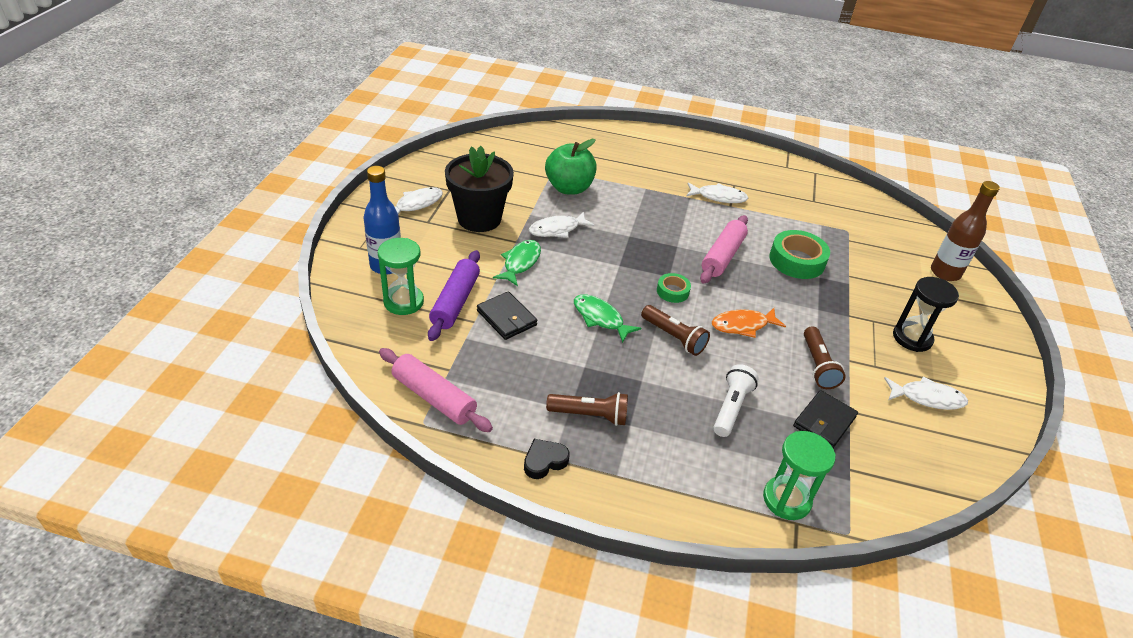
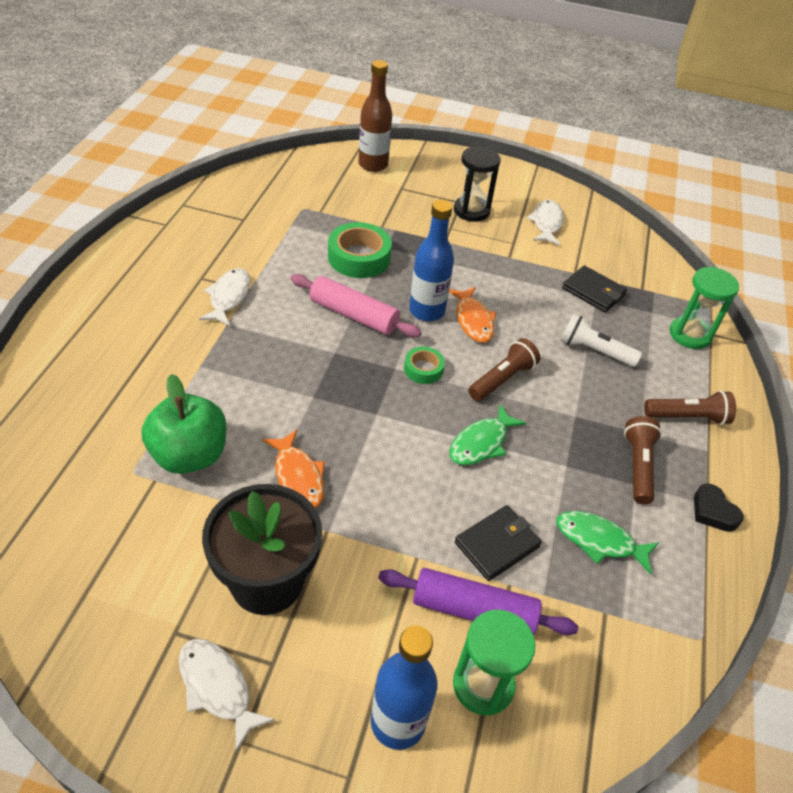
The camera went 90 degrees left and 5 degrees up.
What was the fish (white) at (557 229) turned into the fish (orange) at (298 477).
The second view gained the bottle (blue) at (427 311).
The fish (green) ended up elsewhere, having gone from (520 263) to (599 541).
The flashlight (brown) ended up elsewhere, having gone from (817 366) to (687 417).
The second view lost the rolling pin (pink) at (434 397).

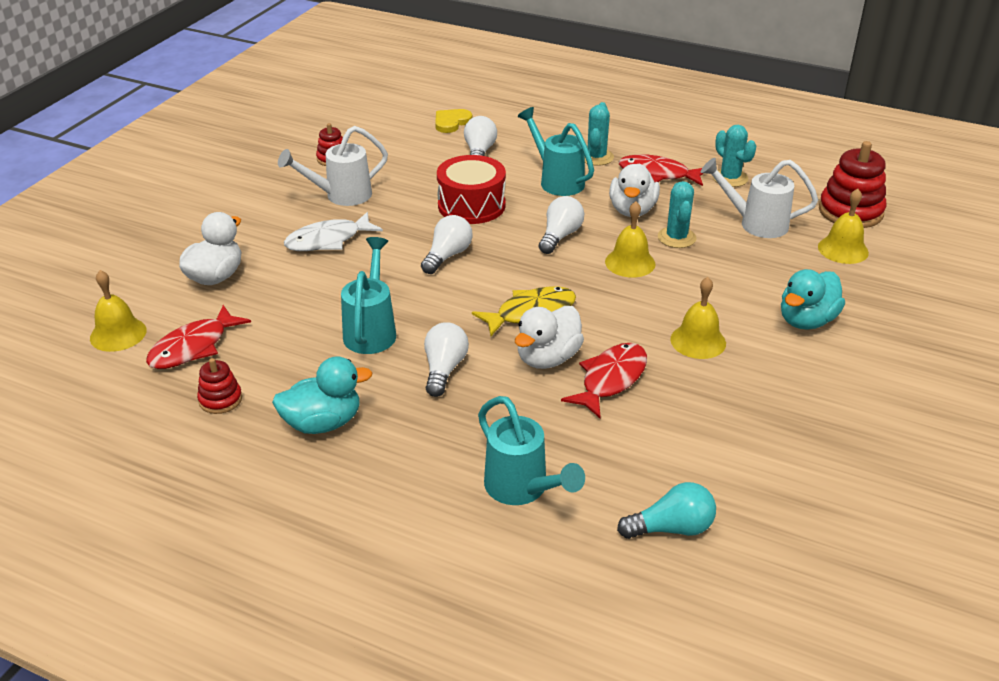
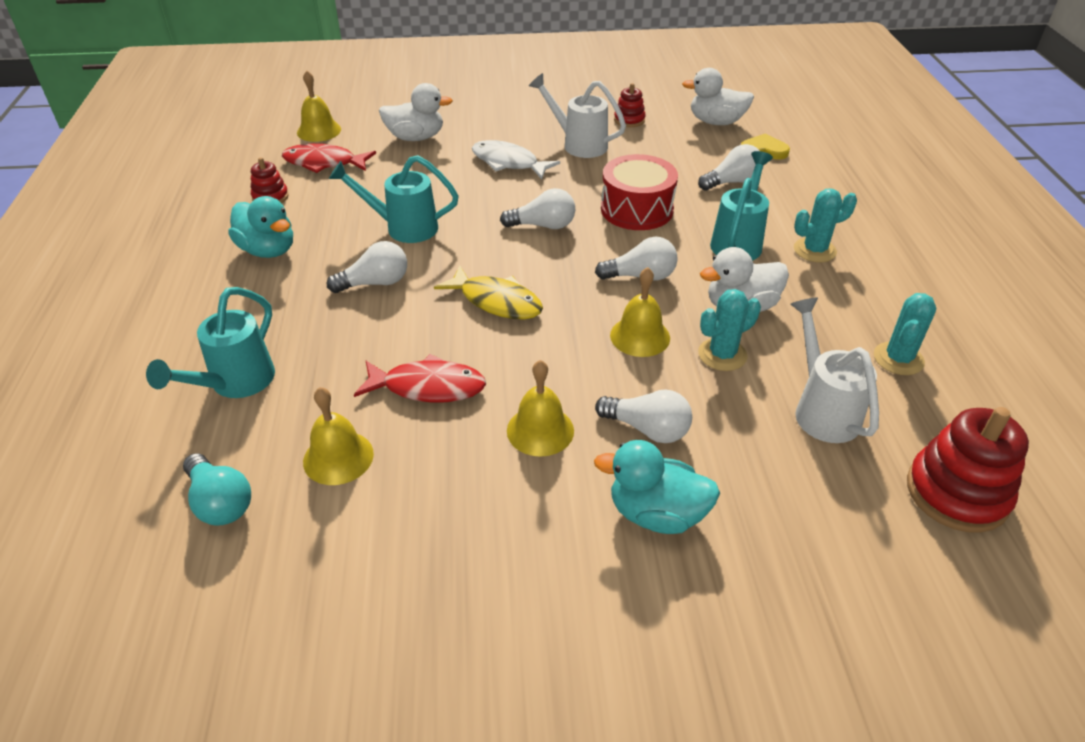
The camera went 60 degrees right and 5 degrees up.
The bell (yellow) ended up elsewhere, having gone from (843 249) to (338 457).
The watering can (turquoise) at (371 330) ended up facing another way, 150 degrees counterclockwise from before.
The second view gained the light bulb (white) at (647 429).
The duck (white) ended up elsewhere, having gone from (548 358) to (716 122).
The second view lost the fish (red) at (657 174).

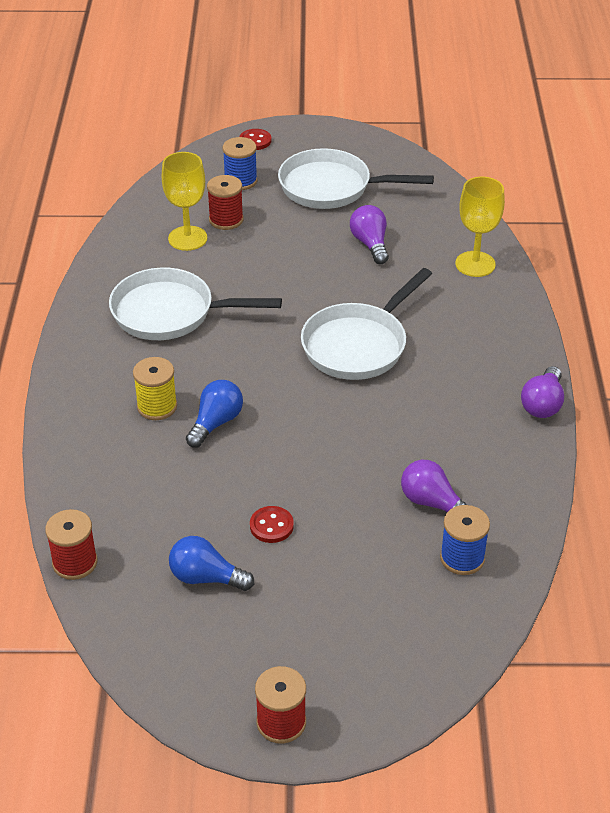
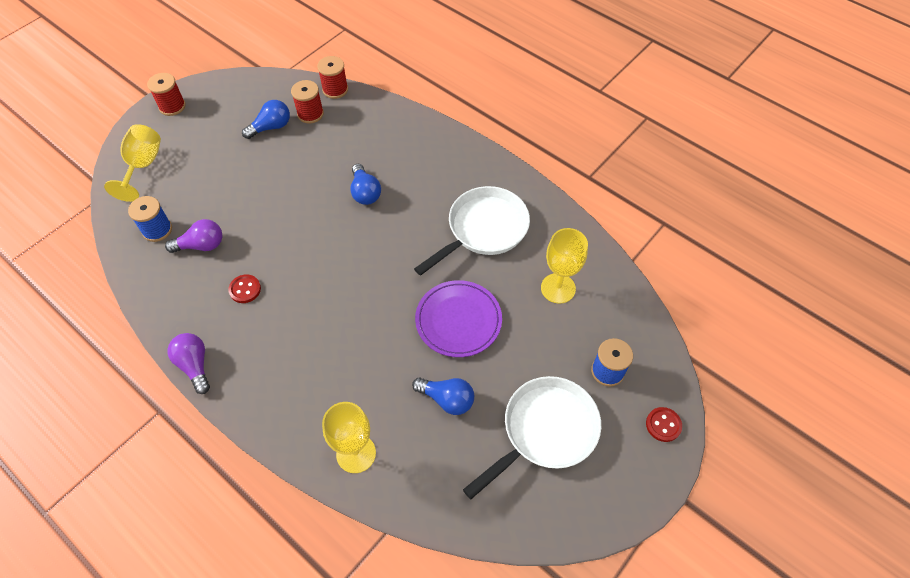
The camera went 130 degrees right and 15 degrees up.
The second view gained the goblet (yellow) at (143 166).
The button (red) ended up elsewhere, having gone from (271 526) to (245 289).
The spool (red) ended up elsewhere, having gone from (226 220) to (310 114).
What was the light bulb (purple) at (370 244) turned into the light bulb (blue) at (447 399).
The second view gained the plate (purple) at (458 320).
The second view lost the spool (yellow) at (157 406).
The second view lost the pan (white) at (358 345).

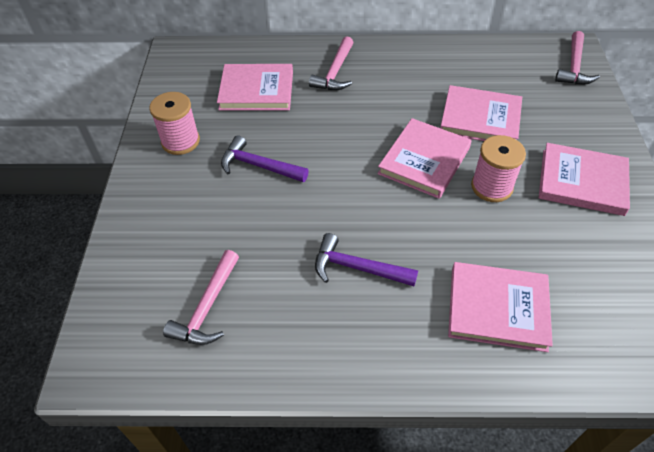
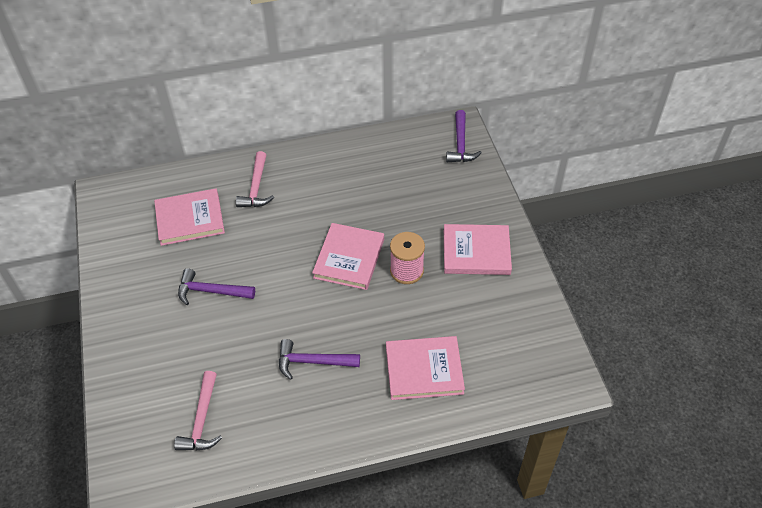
The camera went 15 degrees left and 0 degrees up.
What was the hammer (pink) at (574 67) turned into the hammer (purple) at (460 144).
The second view lost the spool (pink) at (180 141).
The second view lost the book (pink) at (480 118).

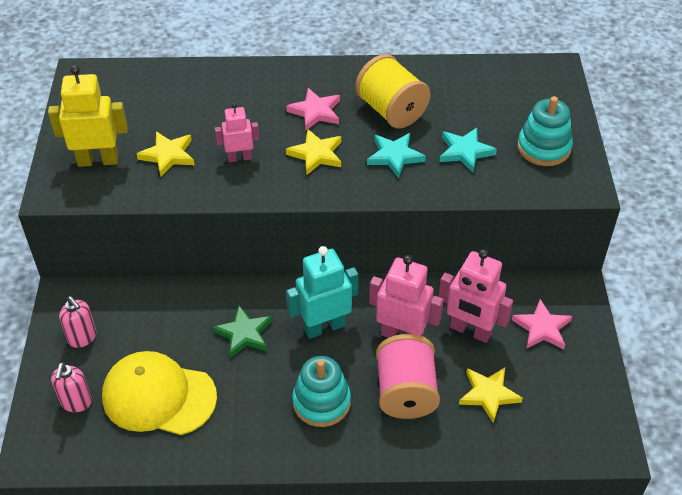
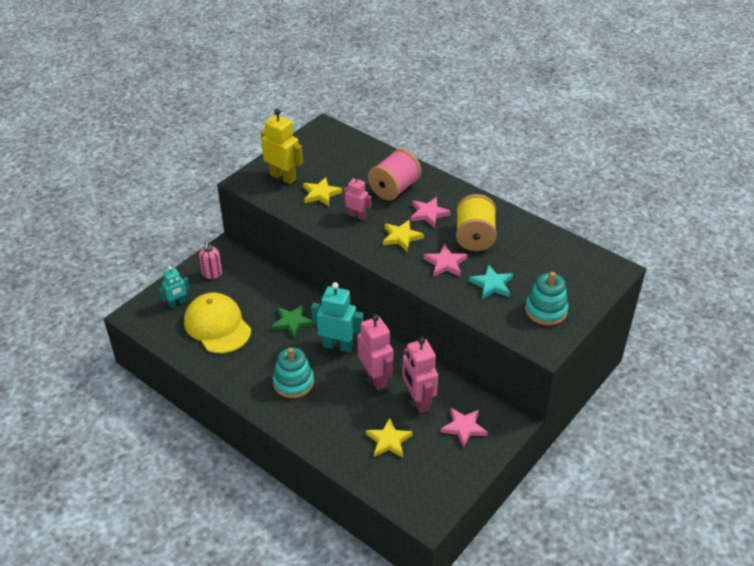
The camera went 40 degrees right and 5 degrees down.
Where the soap dispenser (pink) stood at (76 402), the robot (turquoise) came to stand at (177 303).
The spool (pink) ended up elsewhere, having gone from (405 392) to (394 189).
What was the star (turquoise) at (394 156) turned into the star (pink) at (445 263).

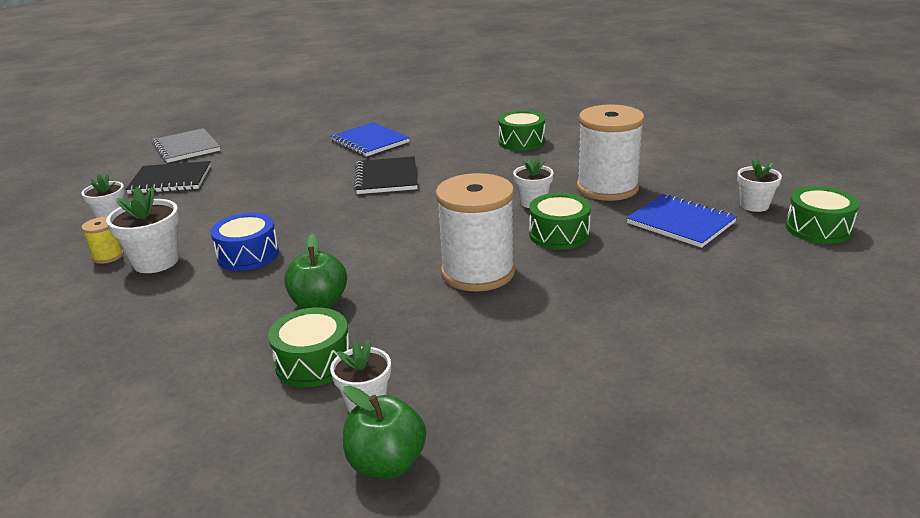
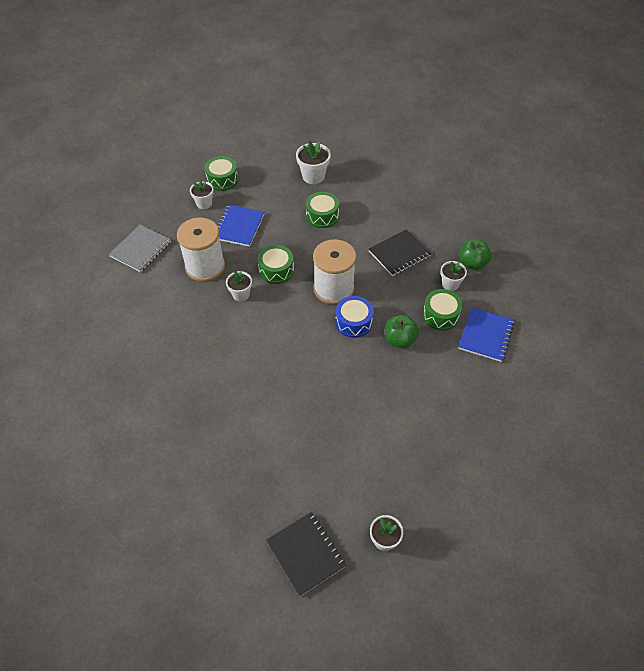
The camera went 120 degrees left and 25 degrees up.
The notebook (grey) ended up elsewhere, having gone from (186 147) to (141 249).
The flower pot (white) ended up elsewhere, having gone from (156 262) to (313 176).
The drum (green) ended up elsewhere, having gone from (521 142) to (322 216).
The drum (blue) ended up elsewhere, having gone from (248 255) to (353 322).
The notebook (black) ended up elsewhere, having gone from (386 178) to (399 254).
The notebook (blue) ended up elsewhere, having gone from (369 141) to (486 335).
The second view lost the spool (yellow) at (108 256).

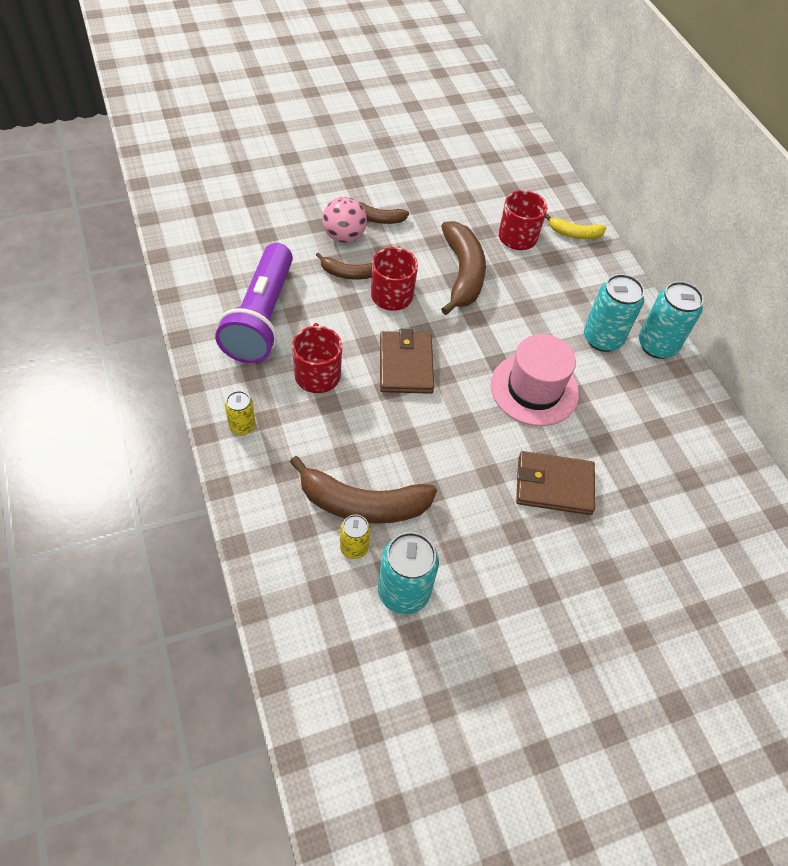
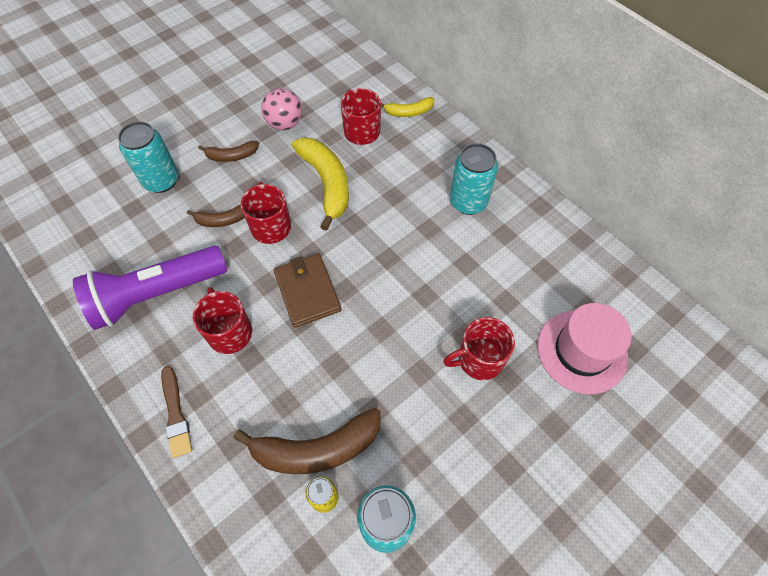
The camera went 15 degrees left and 5 degrees up.
The flashlight (purple) at (261 317) ended up facing another way, 75 degrees clockwise from before.
The can (turquoise) ended up elsewhere, having gone from (657 345) to (161 181).
Where the can (yellow) stood at (242 426), the brush (brown) came to stand at (175 414).
The ball (pink) ended up elsewhere, having gone from (344 236) to (284 124).
What was the banana (brown) at (462 274) turned into the banana (yellow) at (326 184).
Where the wallet (brown) stood at (554 485), the mug (red) came to stand at (479 359).
The hat (pink) ended up elsewhere, having gone from (534 389) to (582 351).

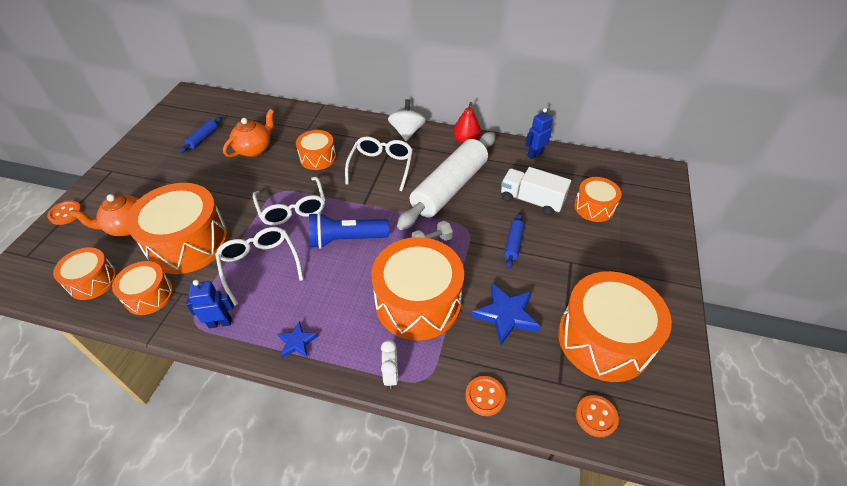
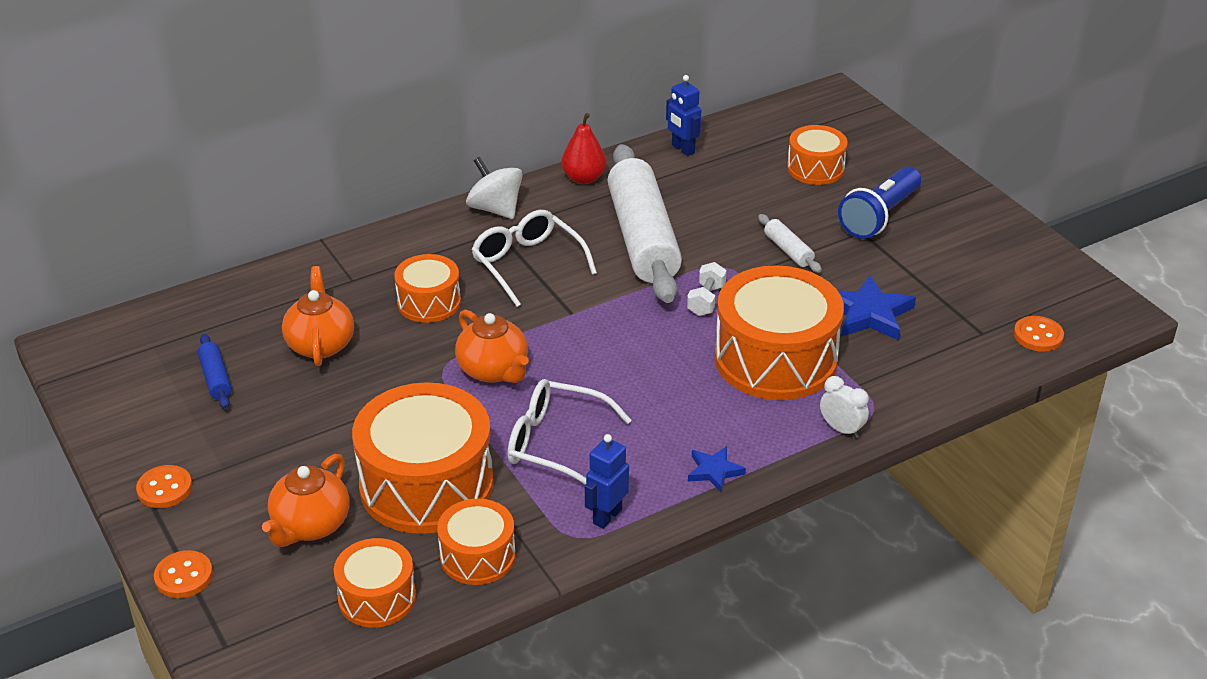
The camera went 45 degrees left and 10 degrees down.
The button (orange) ended up elsewhere, having gone from (485 396) to (164 488).
Where the glasses (white) stood at (292 208), the teapot (orange) came to stand at (494 370).
The robot (blue) at (535 154) ended up facing another way, 45 degrees counterclockwise from before.
What was the rolling pin (blue) at (513 244) turned into the rolling pin (white) at (788 250).
The flashlight (blue) ended up elsewhere, having gone from (346 239) to (879 216).
The second view lost the truck (white) at (531 200).
The second view lost the drum (orange) at (603 339).

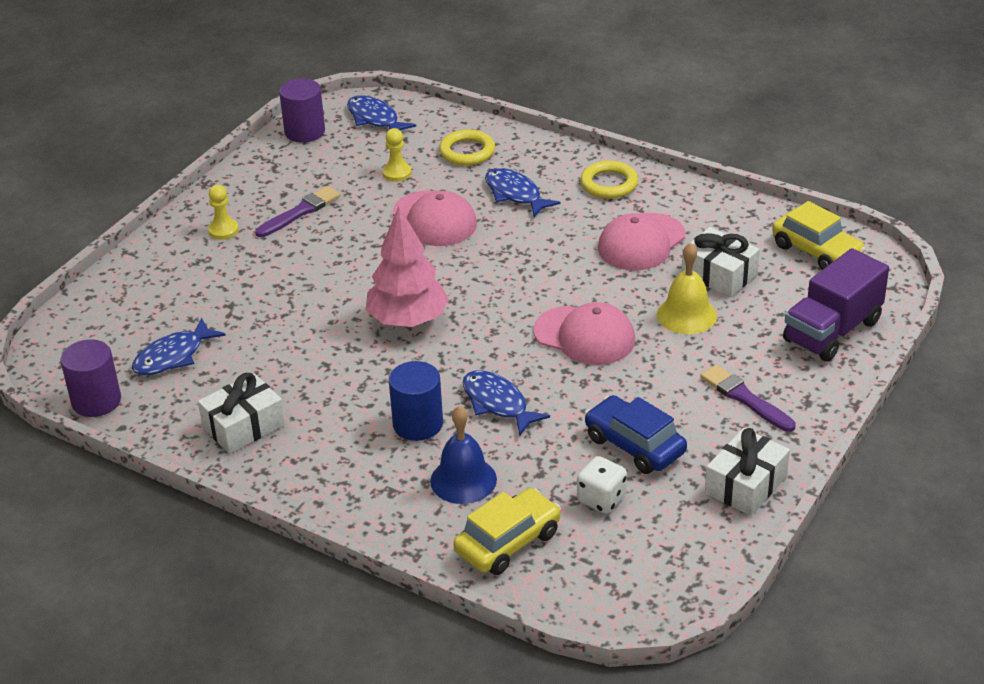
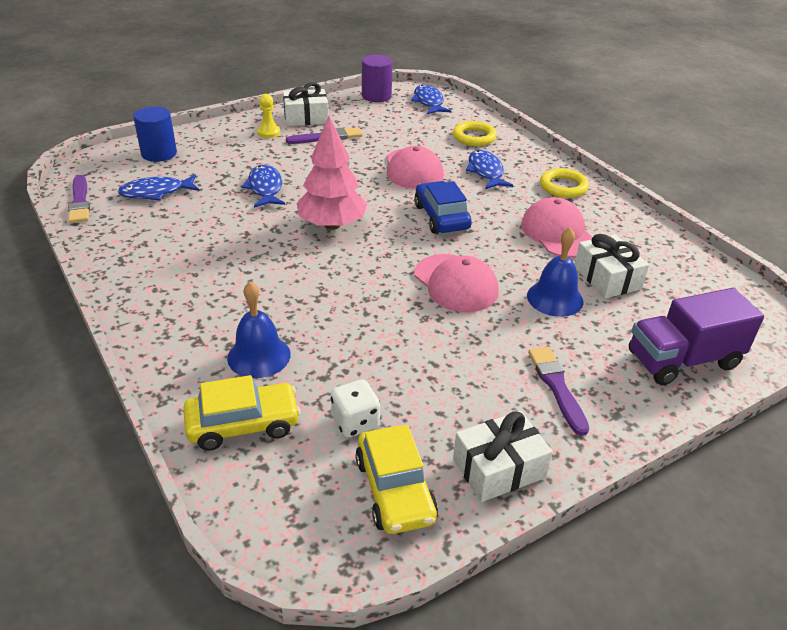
The camera went 25 degrees right and 0 degrees up.
Where the cylinder (purple) stood at (96 401), the brush (purple) came to stand at (80 202).
The cylinder (blue) ended up elsewhere, having gone from (418 424) to (159 153).
The fish (blue) ended up elsewhere, having gone from (498 403) to (265 188).
The gift (white) ended up elsewhere, having gone from (243 426) to (306 118).
The car (yellow) ended up elsewhere, having gone from (816 251) to (395 490).
The car (blue) ended up elsewhere, having gone from (634 445) to (441 217).
The cap (pink) at (641 242) ended up facing another way, 90 degrees clockwise from before.
What was the bell (yellow) at (686 315) turned into the bell (blue) at (555 298).
The second view lost the pawn (yellow) at (397 173).

